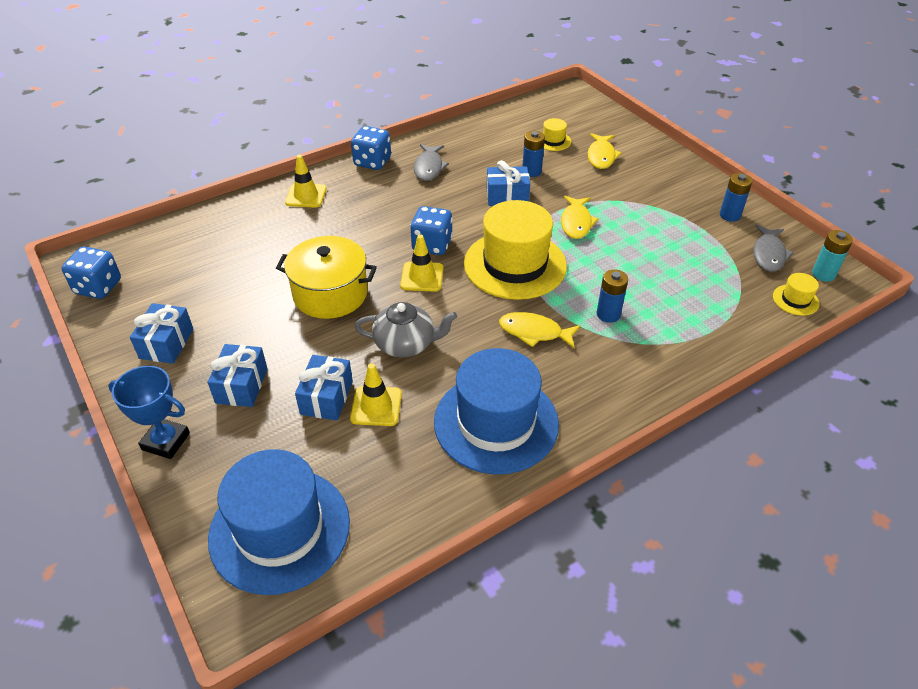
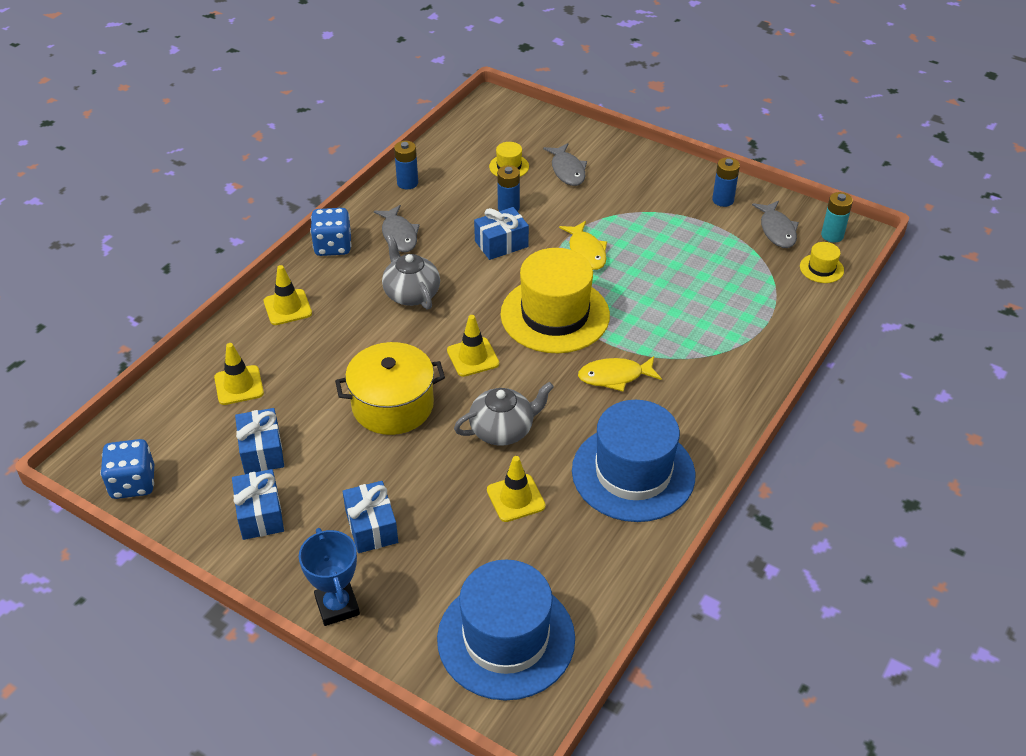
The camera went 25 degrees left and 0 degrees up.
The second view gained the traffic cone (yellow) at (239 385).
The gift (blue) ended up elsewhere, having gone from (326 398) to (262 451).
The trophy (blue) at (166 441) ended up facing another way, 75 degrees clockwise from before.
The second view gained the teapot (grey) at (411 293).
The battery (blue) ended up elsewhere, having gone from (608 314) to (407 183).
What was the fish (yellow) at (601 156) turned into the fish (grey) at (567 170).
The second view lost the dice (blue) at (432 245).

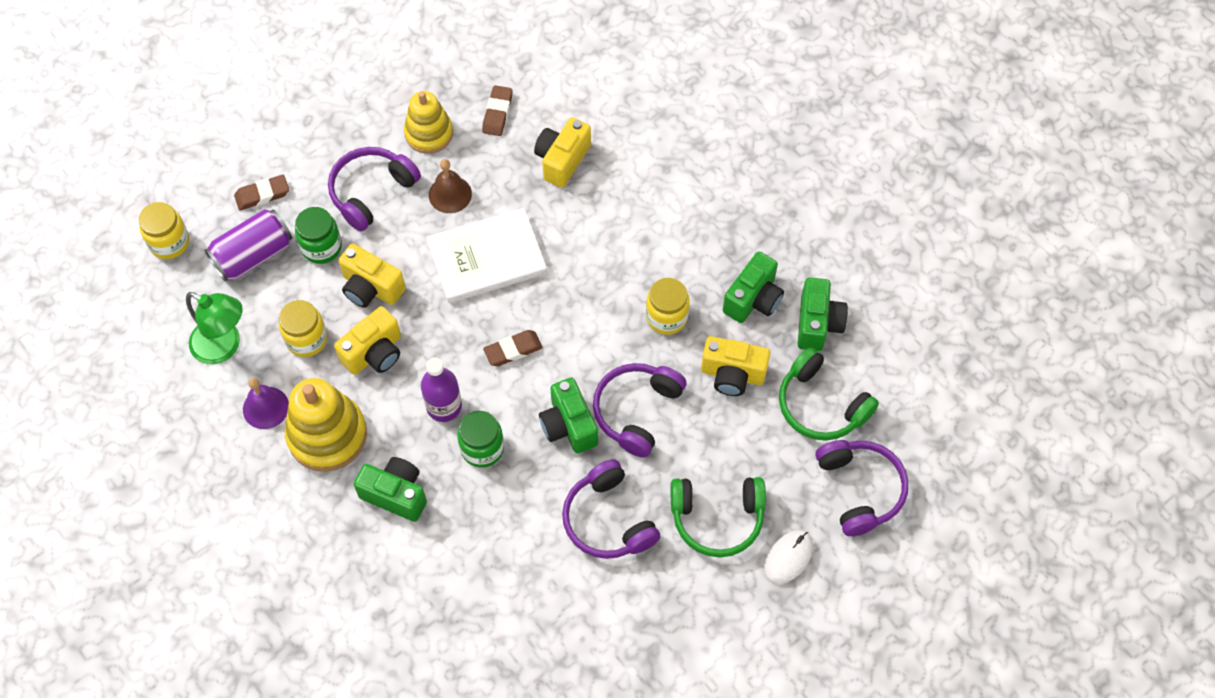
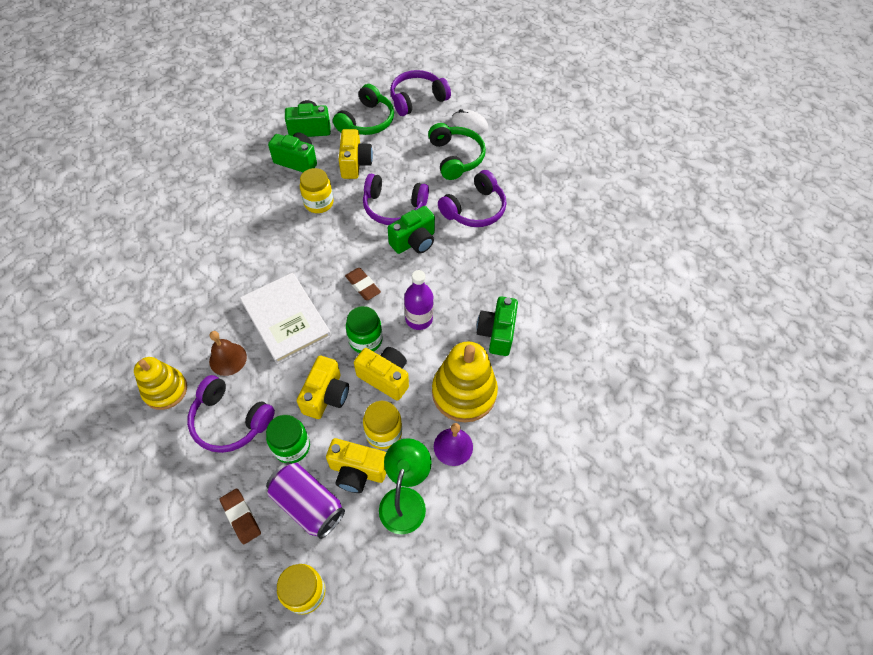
The camera went 105 degrees left and 5 degrees down.
The camera (yellow) ended up elsewhere, having gone from (562 160) to (357 471).
The jar (green) ended up elsewhere, having gone from (482 448) to (365 340).
The second view lost the eraser (brown) at (497 113).

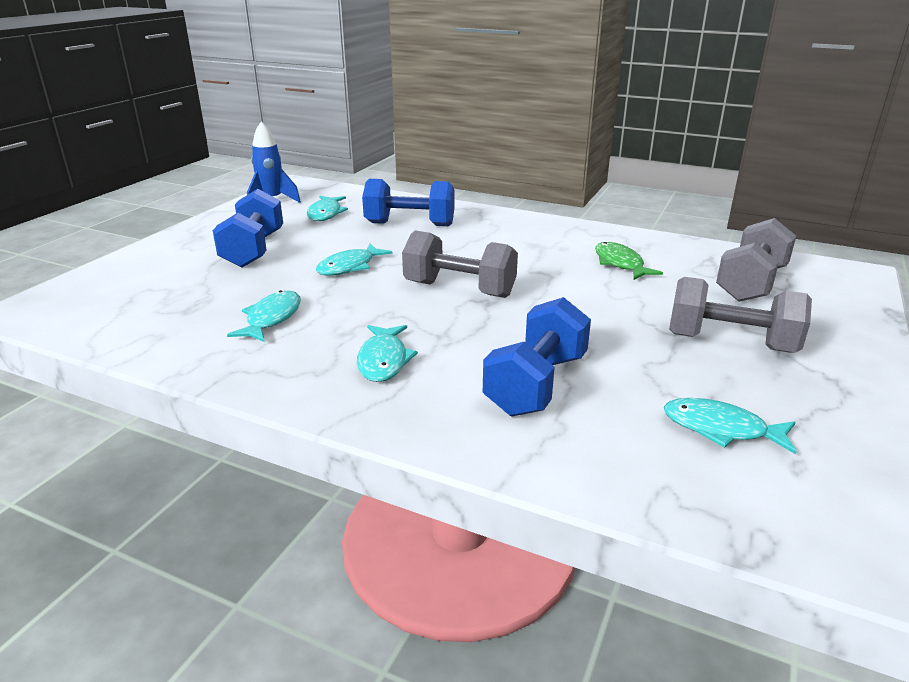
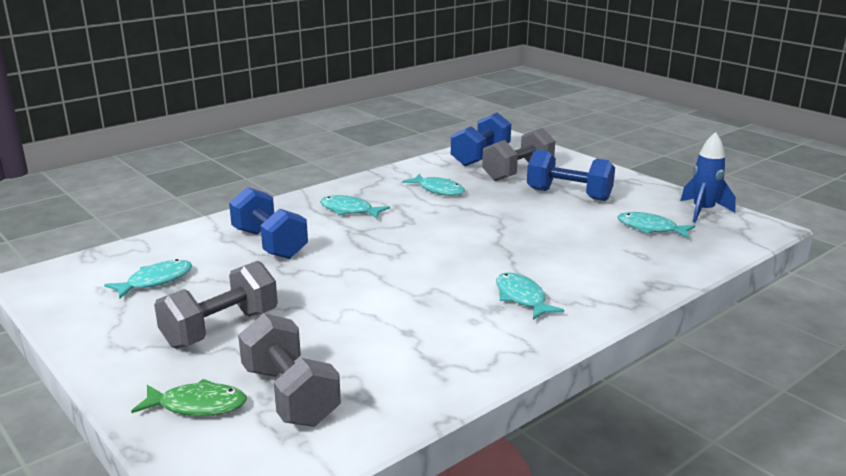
The camera went 115 degrees right and 5 degrees down.
The fish (green) ended up elsewhere, having gone from (620 264) to (198 405).
The dumbbell (blue) ended up elsewhere, having gone from (410 224) to (480 156).
The dumbbell (grey) ended up elsewhere, having gone from (459 289) to (518 173).
The fish (turquoise) ended up elsewhere, having gone from (349 267) to (522 298).

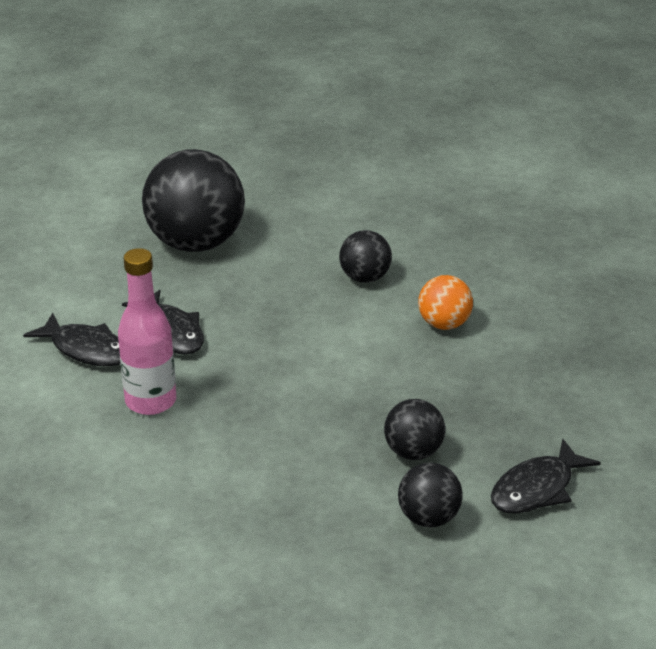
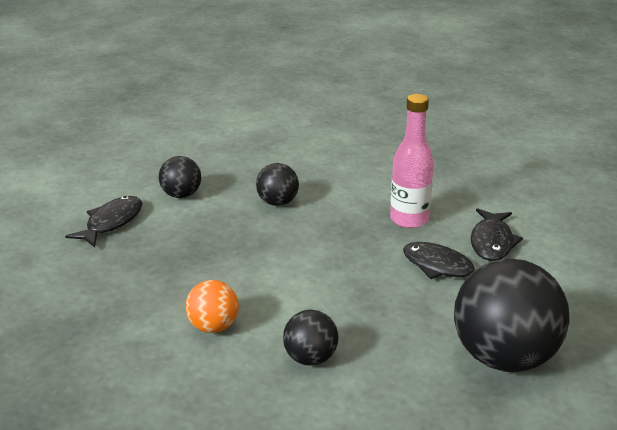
The camera went 160 degrees right and 5 degrees down.
The ball (black) ended up elsewhere, having gone from (413 452) to (277 202).
The fish (black) at (86 349) ended up facing another way, 90 degrees counterclockwise from before.

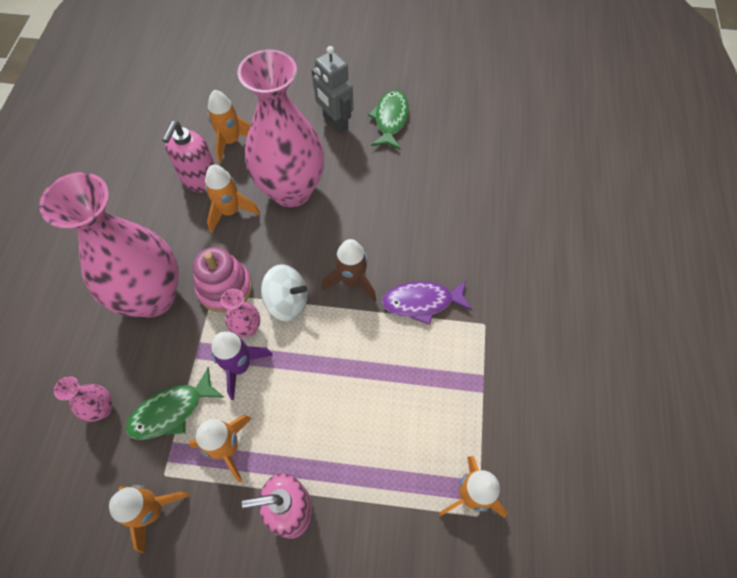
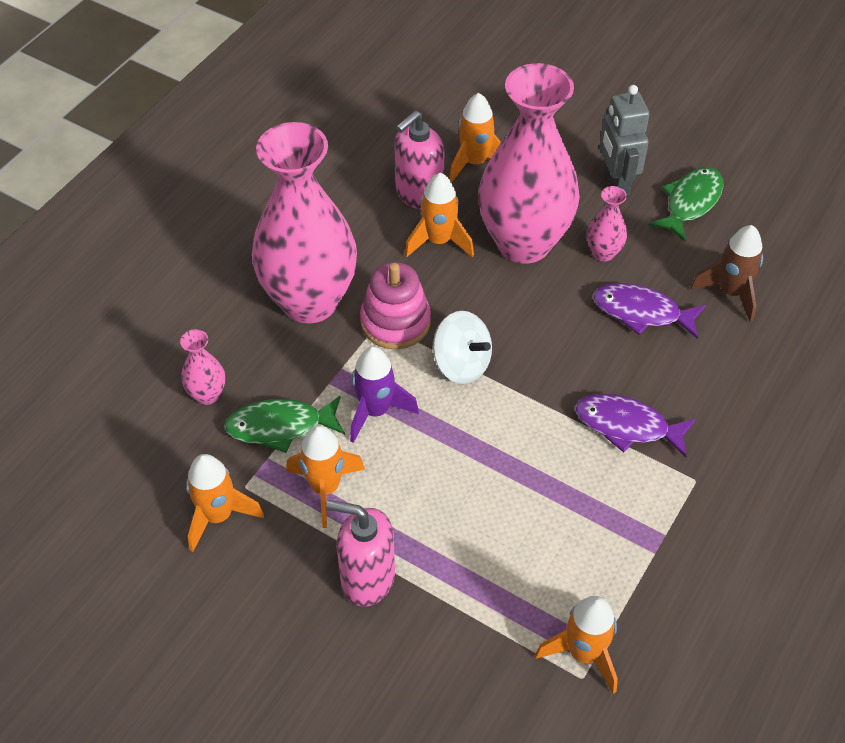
The camera went 25 degrees right and 10 degrees down.
The vase (pink) ended up elsewhere, having gone from (247 328) to (603 253).
The second view gained the fish (purple) at (641 312).
The rocket (brown) ended up elsewhere, having gone from (352 281) to (730 293).

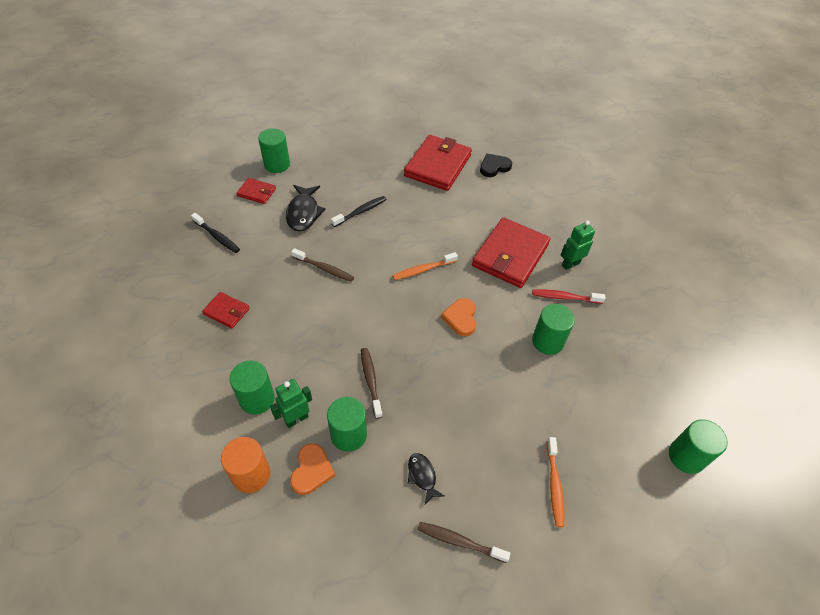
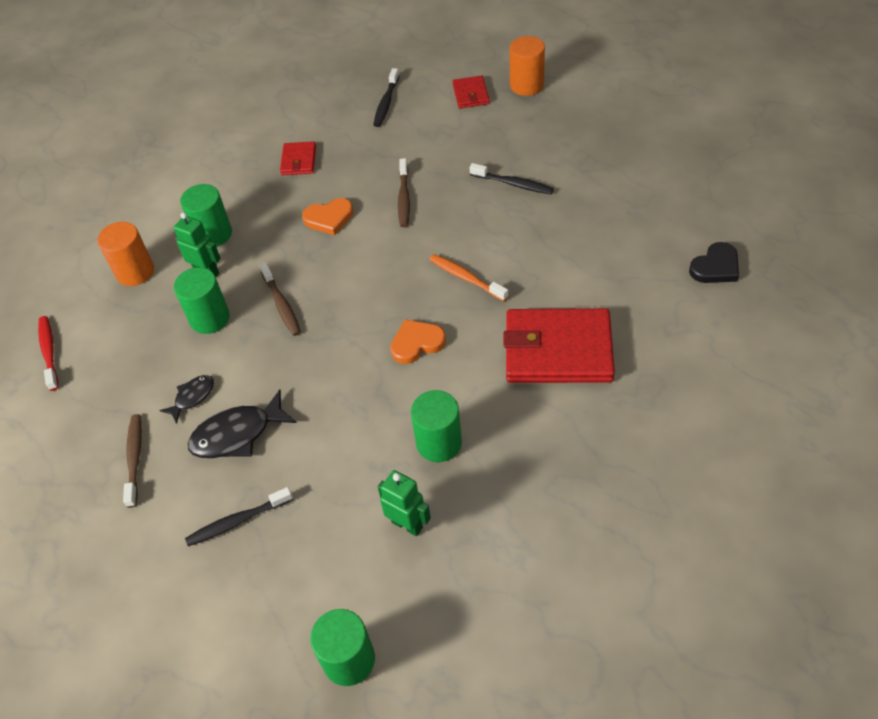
The camera went 70 degrees right and 0 degrees up.
The toothbrush (red) ended up elsewhere, having gone from (564 297) to (49 352).
What was the toothbrush (orange) at (554 485) turned into the toothbrush (black) at (237 521).
The fish (black) ended up elsewhere, having gone from (303 213) to (237 434).
The toothbrush (brown) at (370 381) ended up facing another way, 105 degrees clockwise from before.
The heart (orange) ended up elsewhere, having gone from (311 470) to (329 218).
The robot (green) ended up elsewhere, having gone from (570 264) to (407 524).
What was the cylinder (green) at (277 165) turned into the cylinder (orange) at (526 85).
The heart (black) at (494 167) ended up facing another way, 105 degrees clockwise from before.
The second view lost the wallet (red) at (438 165).

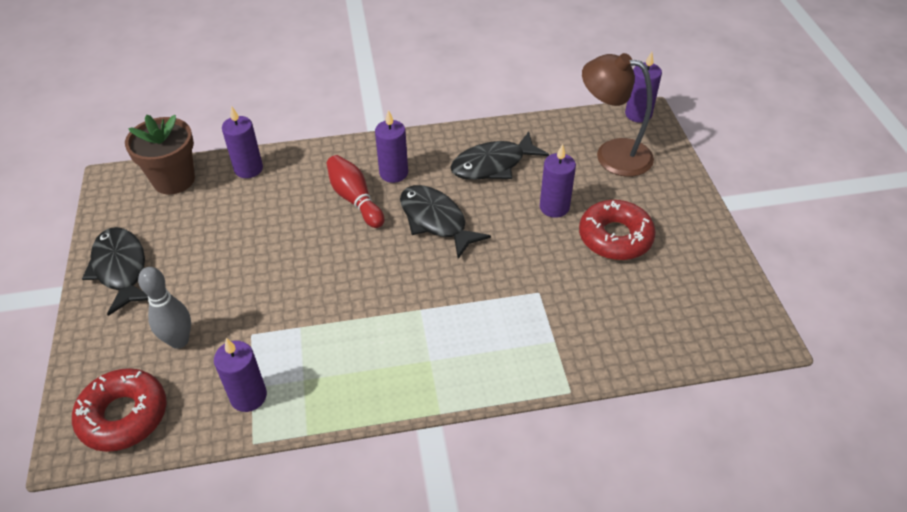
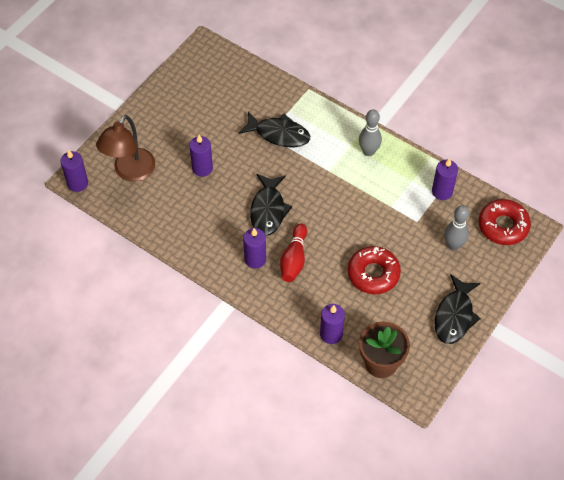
The camera went 135 degrees left and 10 degrees up.
The lamp (brown) at (612 154) ended up facing another way, 45 degrees clockwise from before.
The fish (black) ended up elsewhere, having gone from (493 165) to (279 134).
The donut (red) ended up elsewhere, having gone from (615 237) to (373 274).
The second view gained the bowling pin (grey) at (368 151).

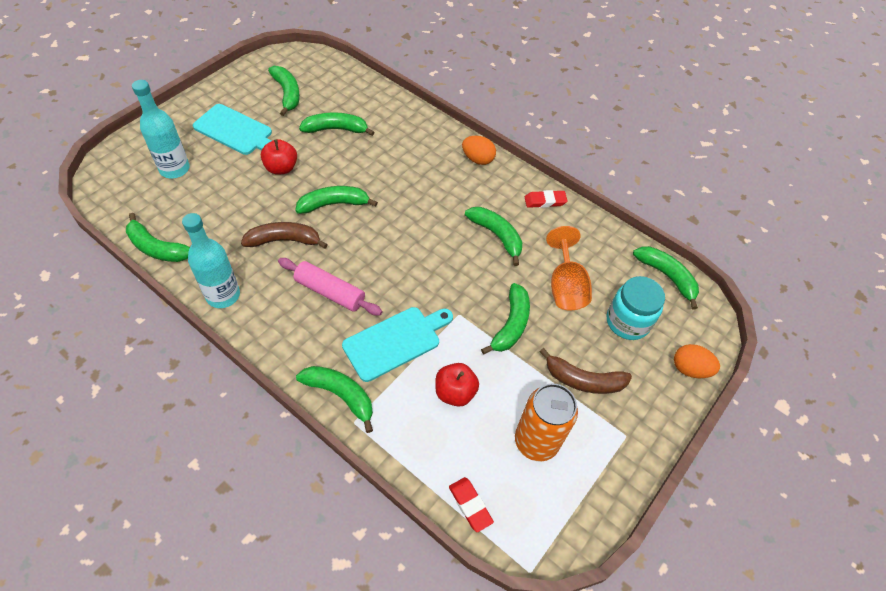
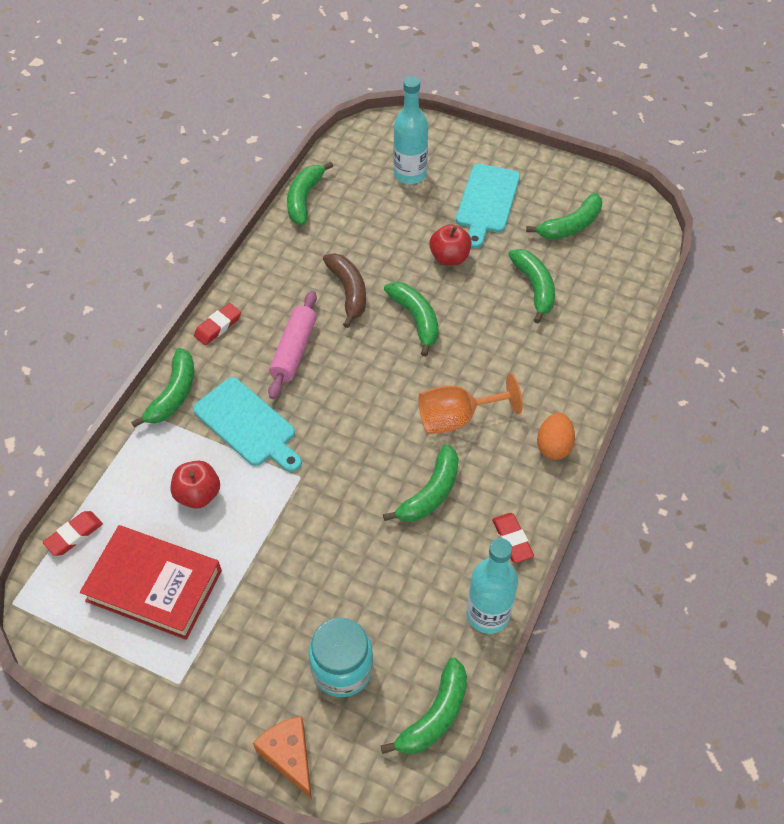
The camera went 80 degrees right and 0 degrees up.
Where the can (orange) stood at (536 441), the book (red) came to stand at (154 585).
The second view gained the eraser (red) at (218 326).
Where the egg (orange) stood at (690 369), the cheese (orange) came to stand at (289 756).
The goblet (orange) ended up elsewhere, having gone from (565 286) to (457 418).
The bottle (turquoise) ended up elsewhere, having gone from (223 295) to (487 614).
The second view lost the banana (green) at (511 324).
The second view lost the banana (brown) at (583 380).

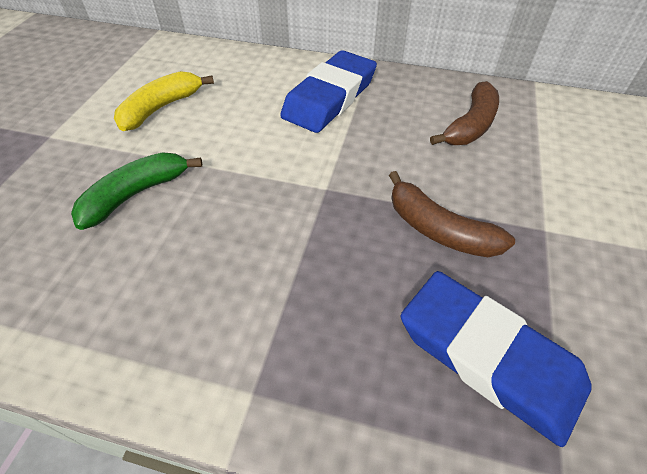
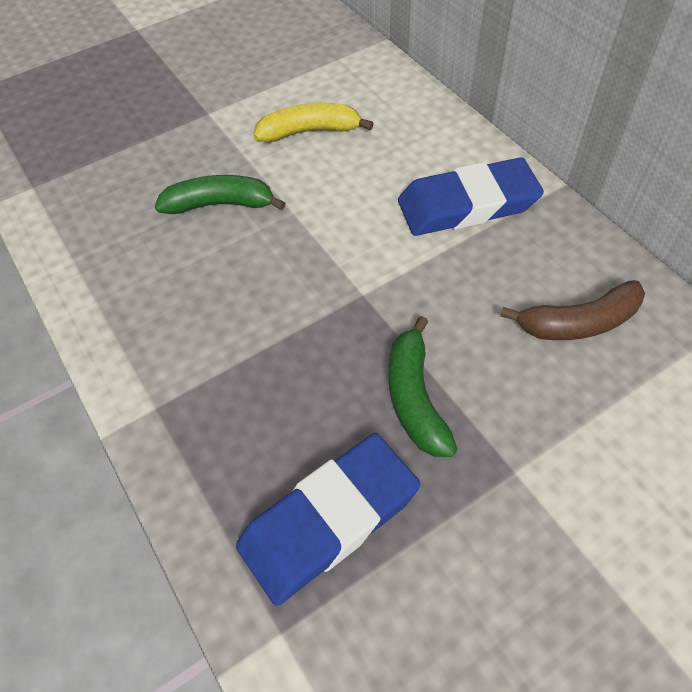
The camera went 45 degrees right and 5 degrees up.
The eraser (blue) at (488 357) ended up facing another way, 60 degrees clockwise from before.
What was the banana (brown) at (439 230) turned into the banana (green) at (415 398).

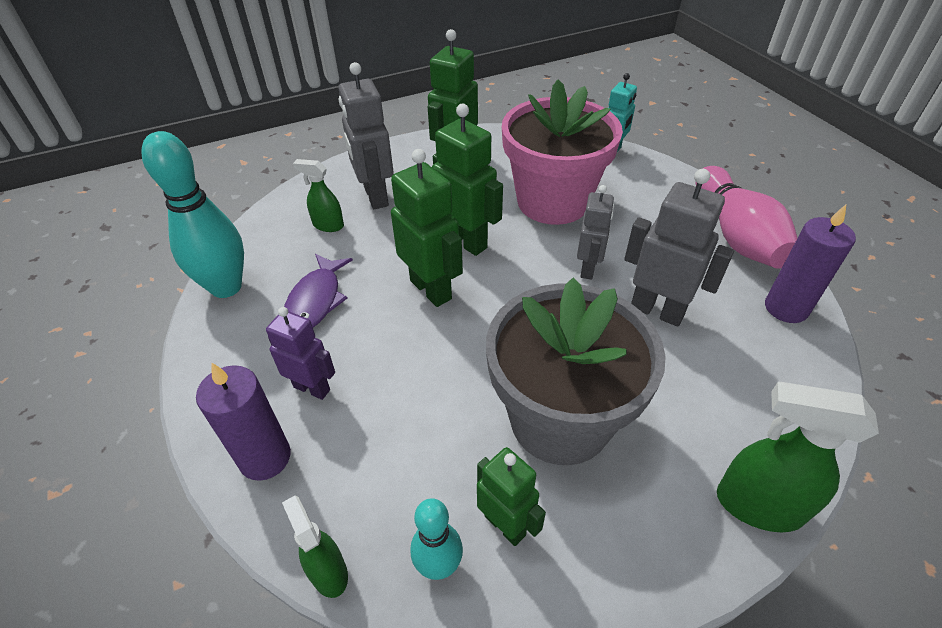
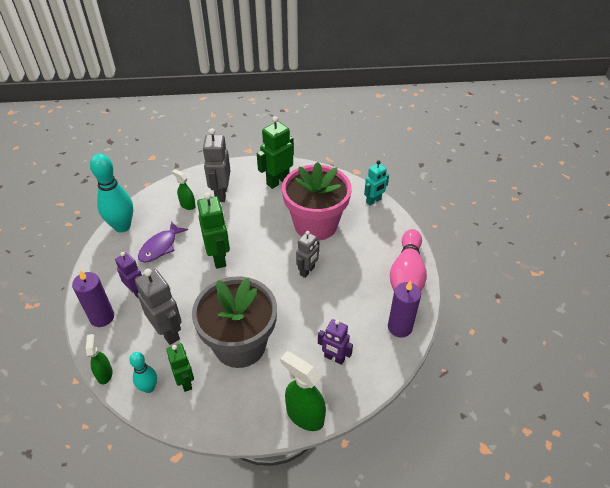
The camera went 20 degrees right and 0 degrees up.
The robot (grey) ended up elsewhere, having gone from (657 310) to (168 332).
The second view gained the robot (purple) at (334 358).
The second view lost the robot (green) at (466 241).

